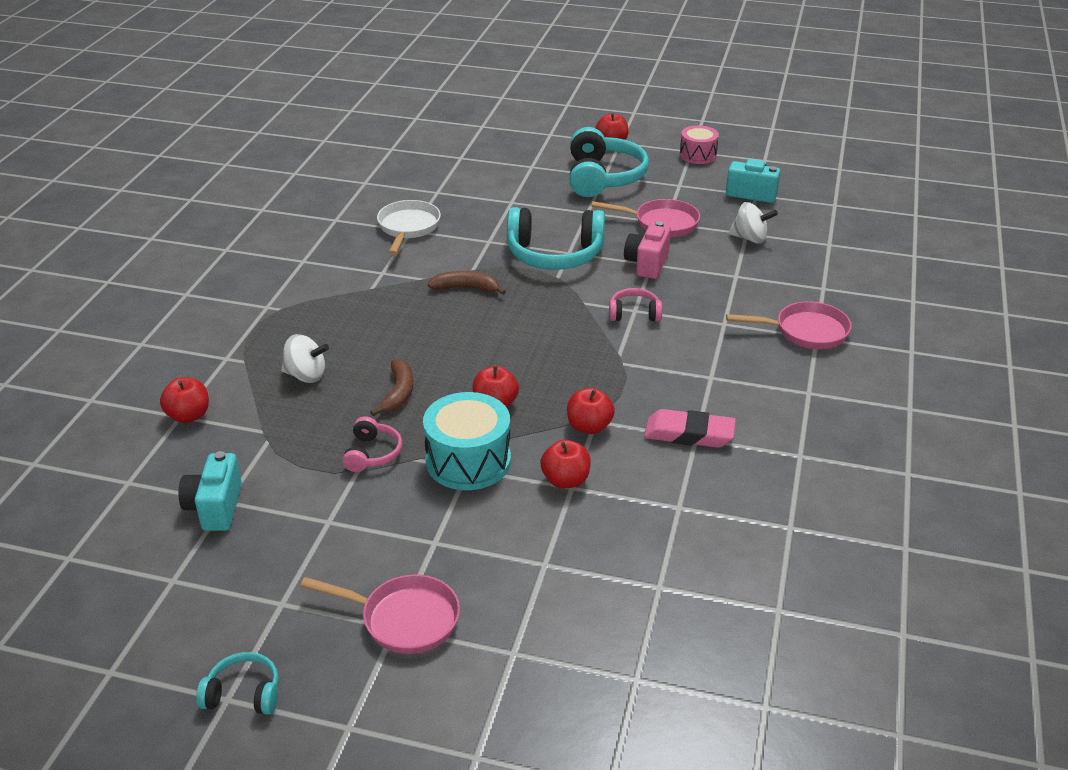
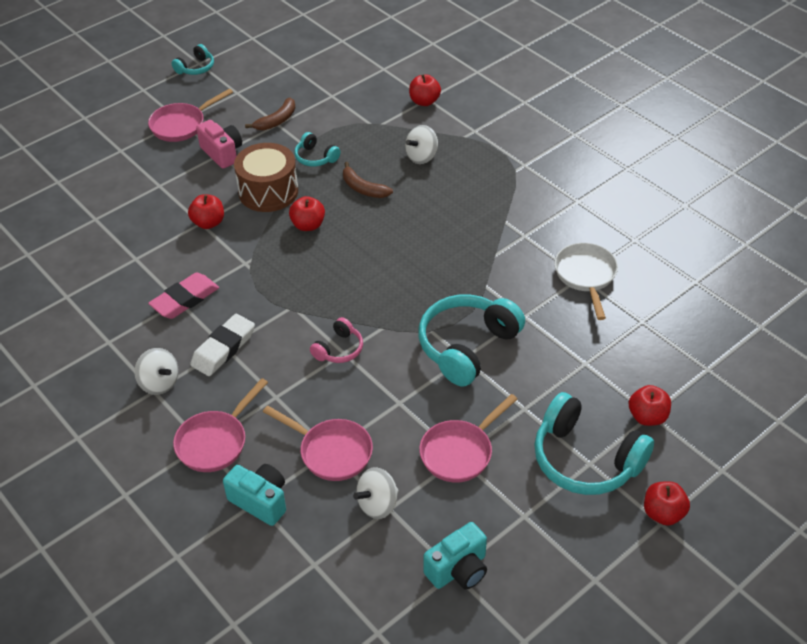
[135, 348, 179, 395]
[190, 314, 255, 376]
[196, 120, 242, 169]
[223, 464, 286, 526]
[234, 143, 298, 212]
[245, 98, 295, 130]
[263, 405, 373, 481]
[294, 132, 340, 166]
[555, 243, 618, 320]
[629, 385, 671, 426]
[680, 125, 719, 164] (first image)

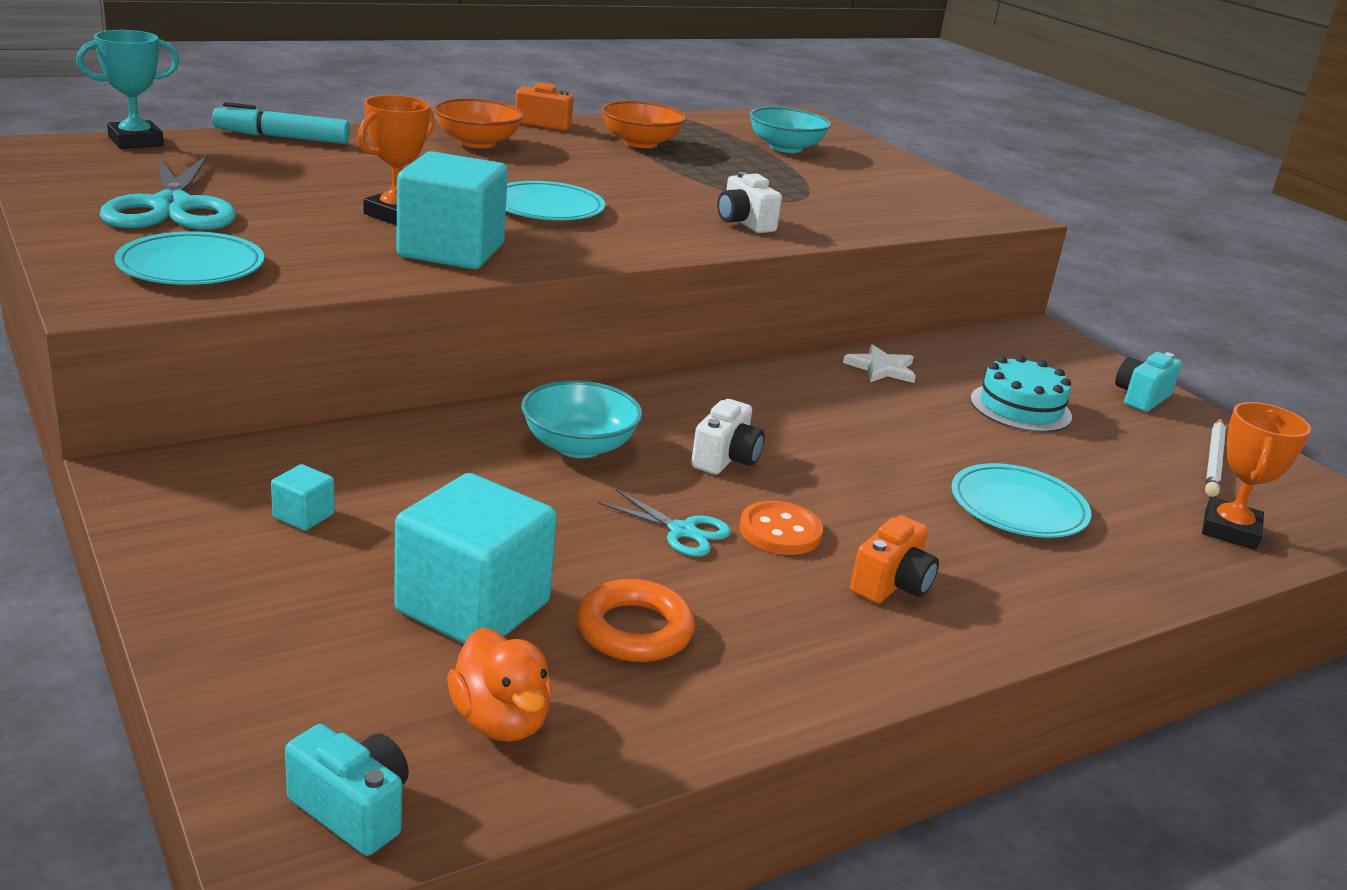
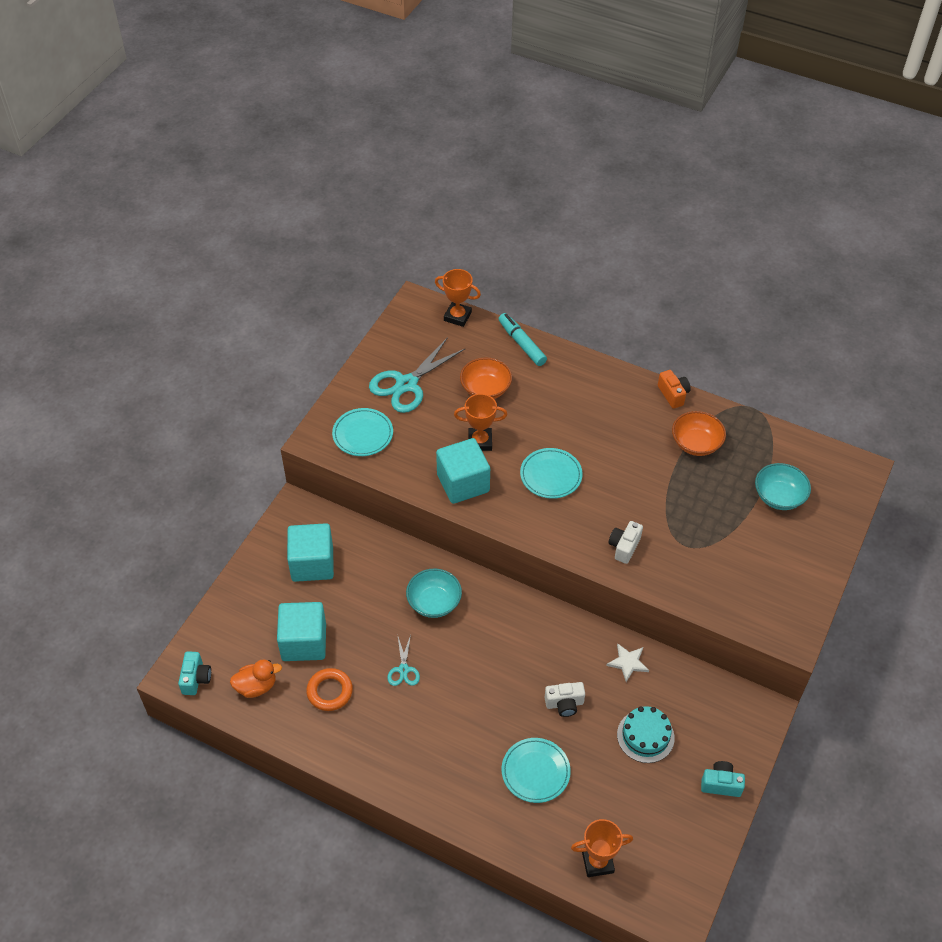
[230, 660, 282, 698]
[287, 523, 334, 582]
[435, 269, 481, 327]
[460, 357, 512, 399]
[544, 682, 585, 717]
[739, 501, 823, 555] (first image)
[850, 515, 939, 604] (first image)
[1205, 419, 1226, 497] (first image)

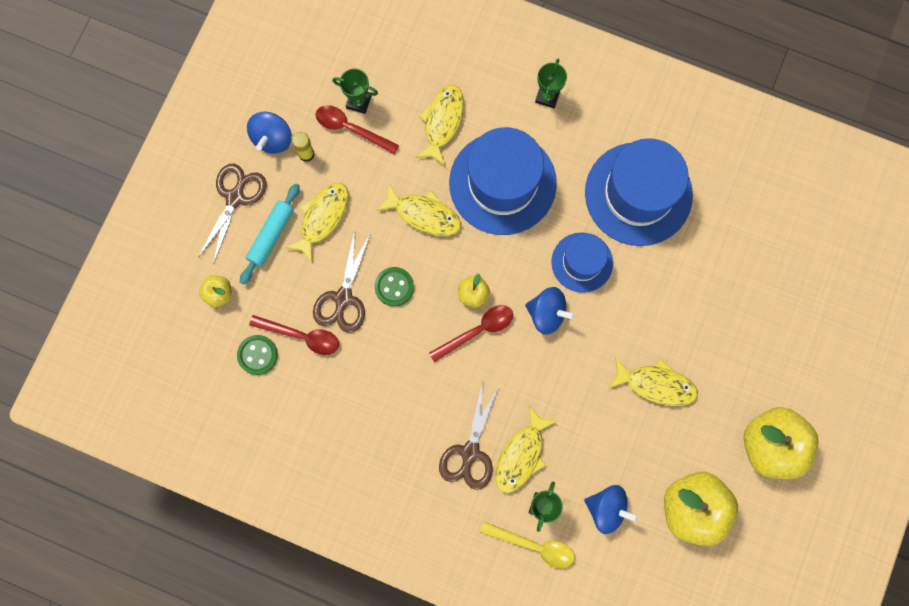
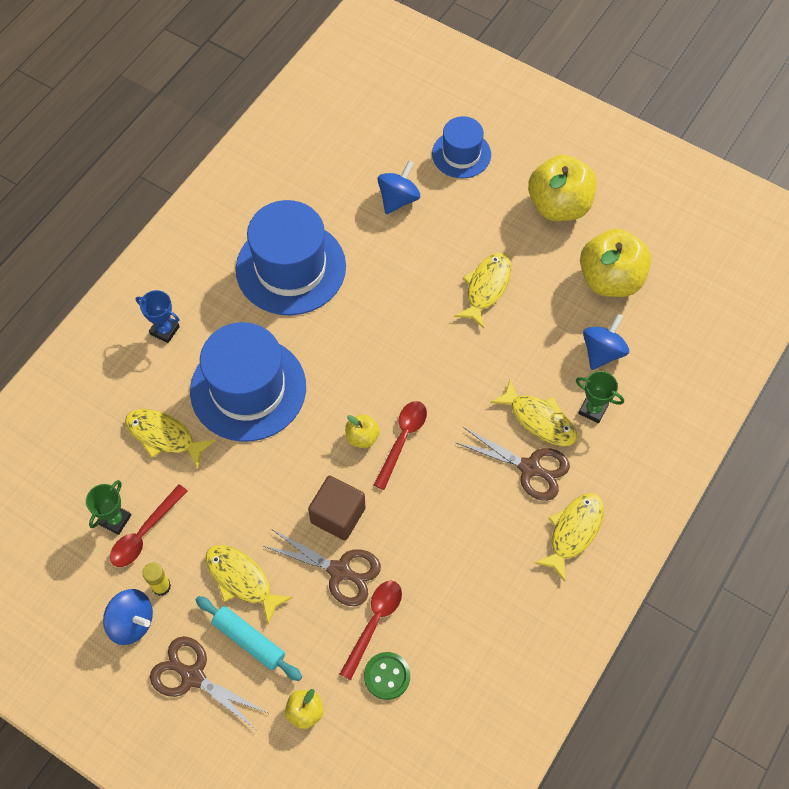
[136, 290, 180, 343]
[308, 475, 366, 541]
[374, 401, 427, 490]
[378, 160, 420, 214]
[432, 116, 491, 178]
[534, 493, 604, 582]
[480, 522, 575, 569] (first image)

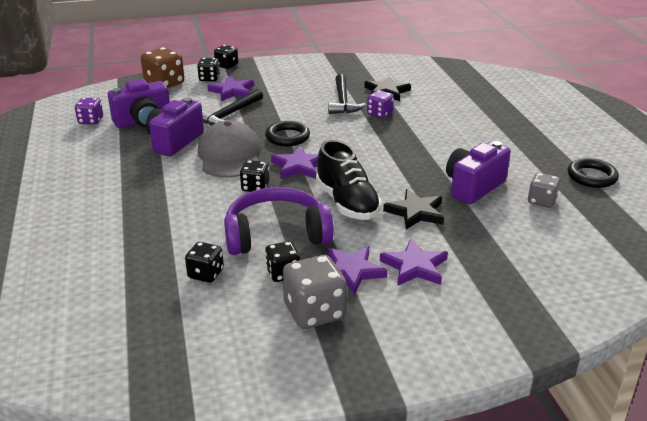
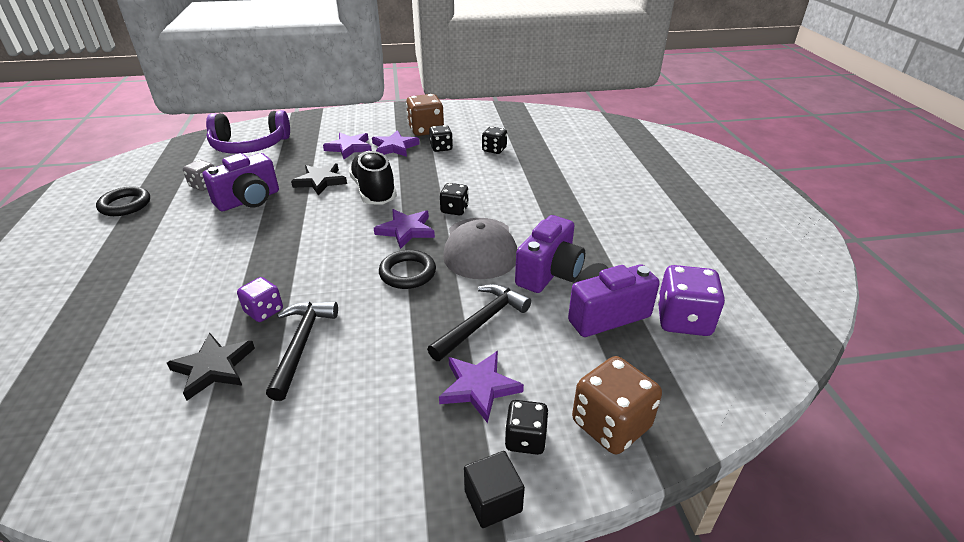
[206, 110, 290, 154]
[406, 94, 444, 136]
[464, 451, 525, 528]
[657, 265, 725, 336]

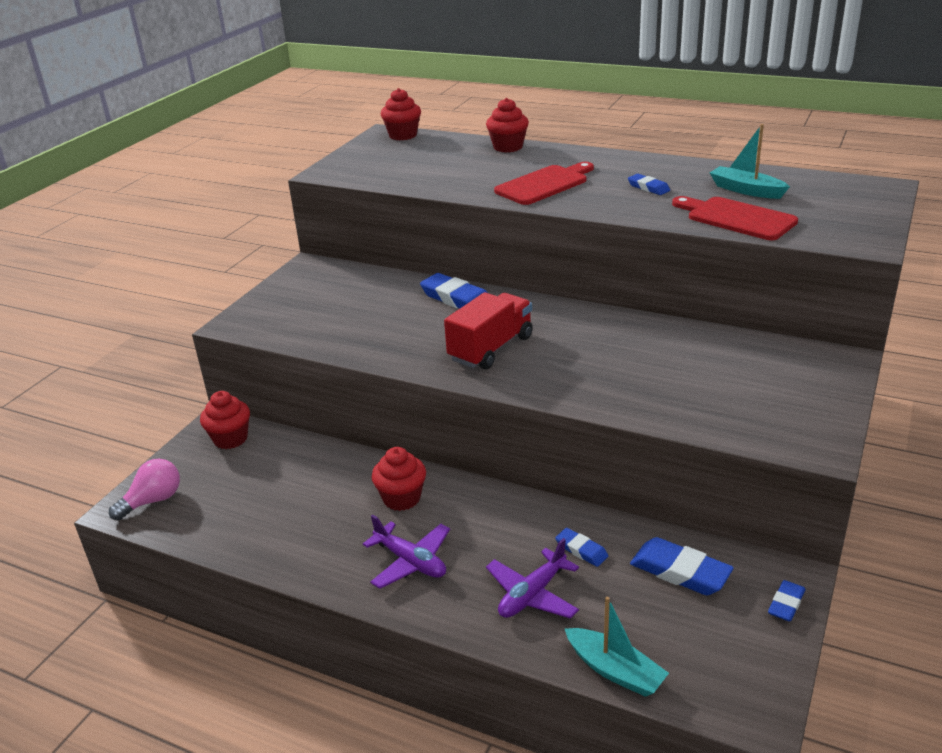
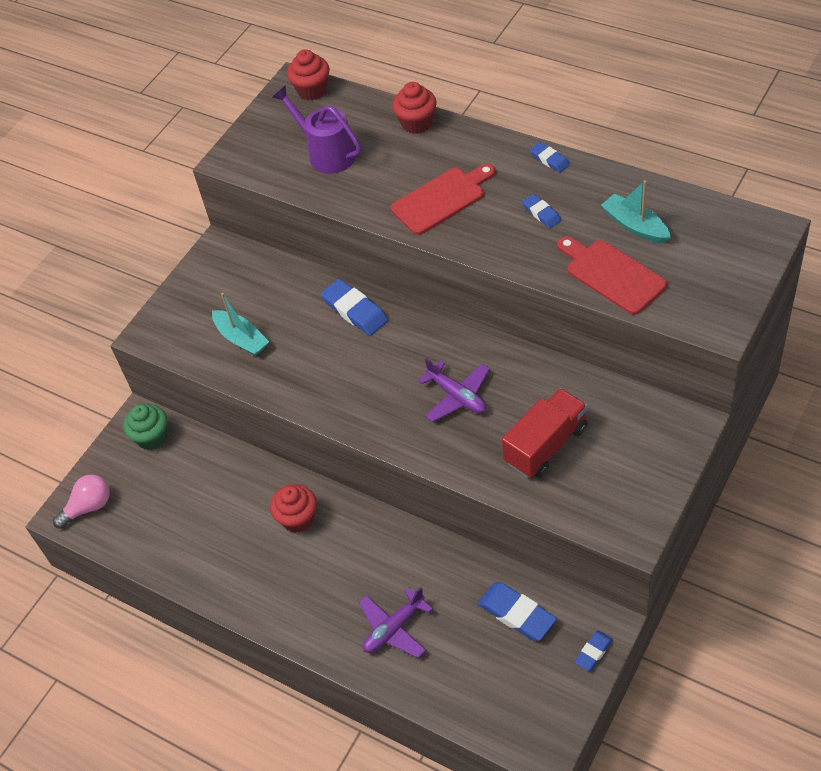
[123, 404, 167, 450]
[212, 293, 269, 356]
[272, 85, 361, 174]
[418, 358, 490, 422]
[502, 388, 588, 478]
[530, 142, 570, 173]

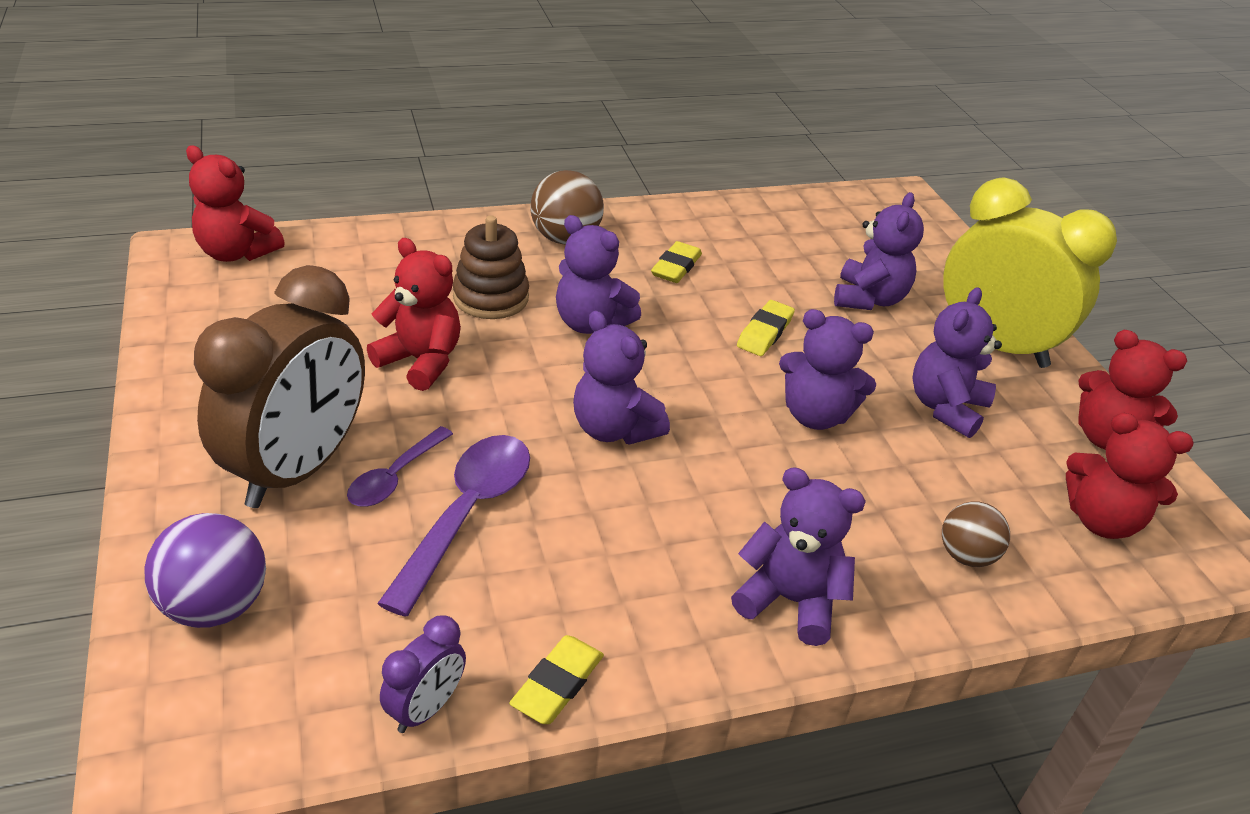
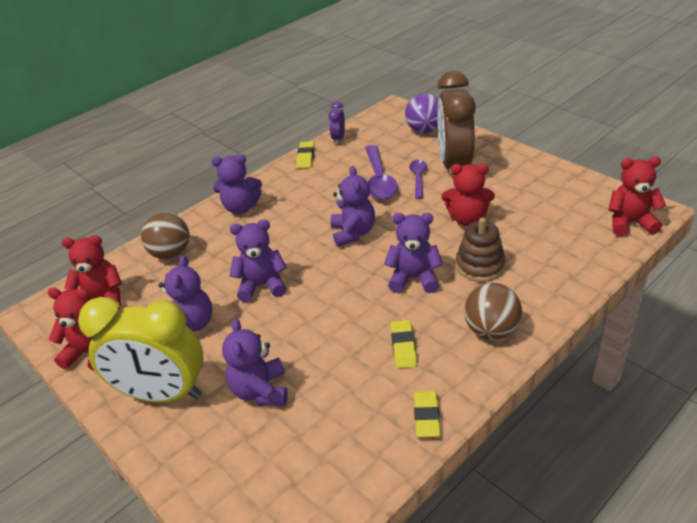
[141, 212, 190, 259]
[331, 166, 375, 247]
[414, 391, 441, 437]

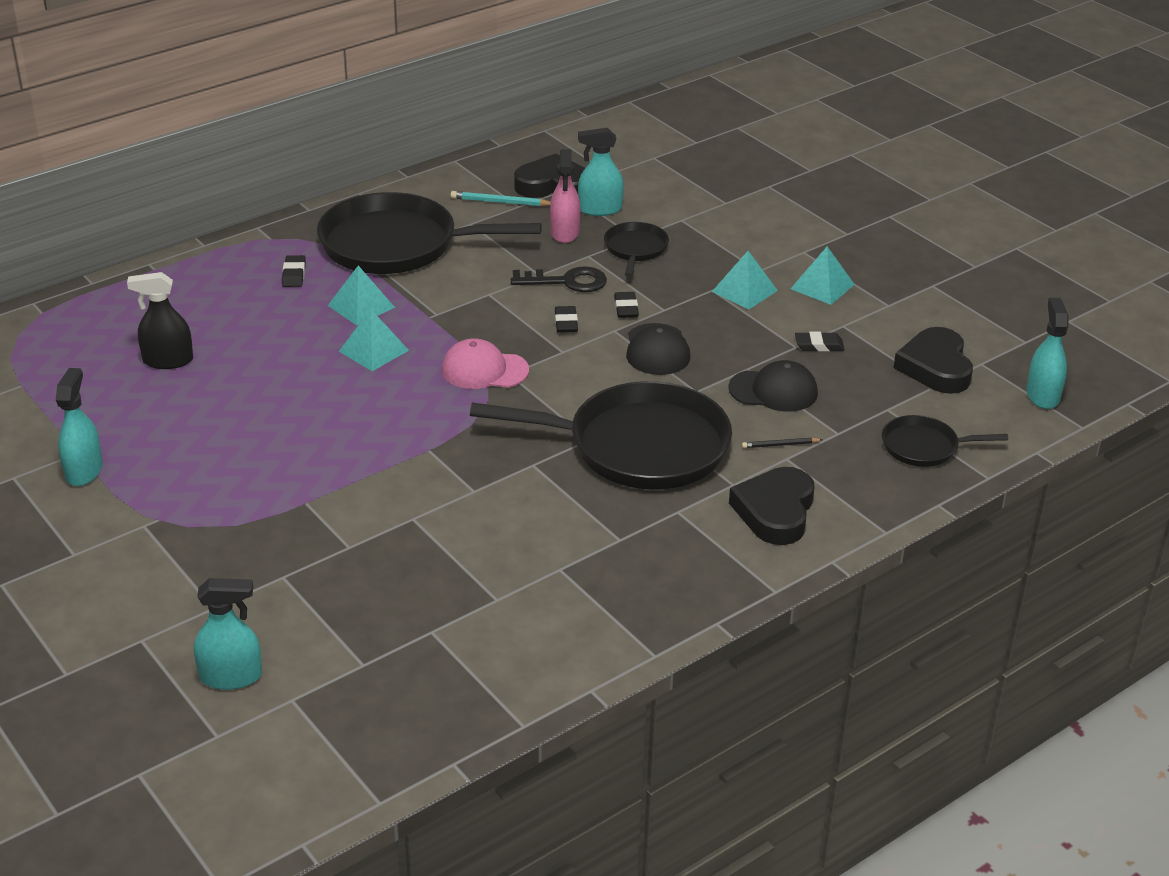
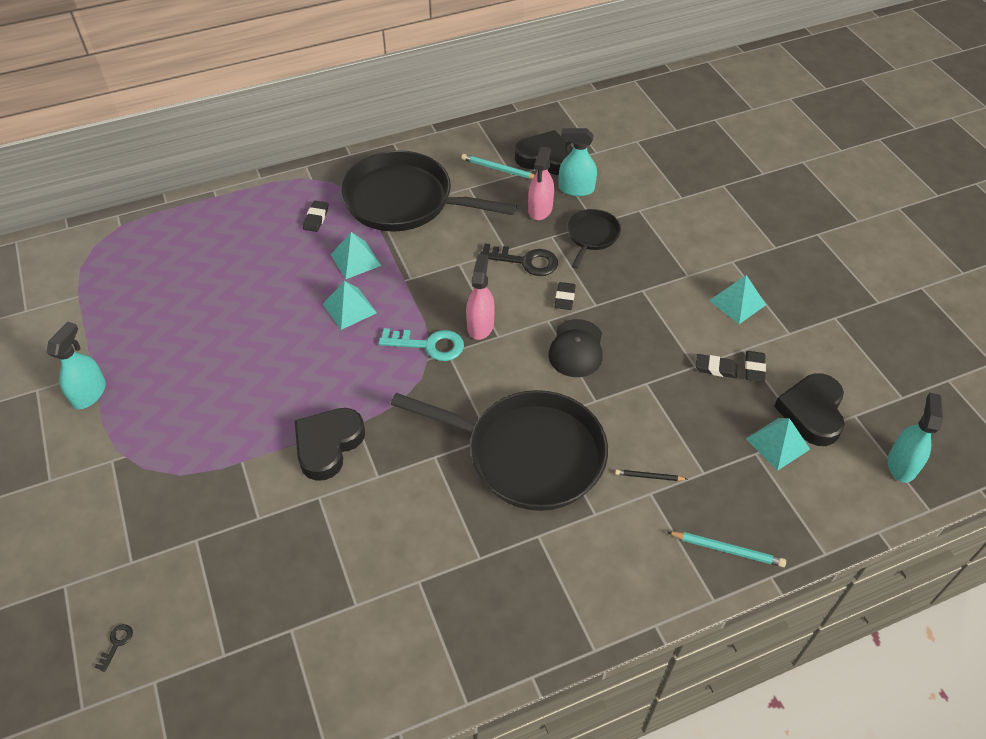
[95, 624, 133, 672]
[295, 408, 365, 481]
[379, 328, 464, 361]
[466, 254, 495, 340]
[667, 532, 786, 567]
[745, 351, 766, 382]
[746, 418, 810, 471]
[127, 272, 193, 369] (first image)
[728, 360, 818, 412] (first image)
[882, 415, 1008, 467] (first image)

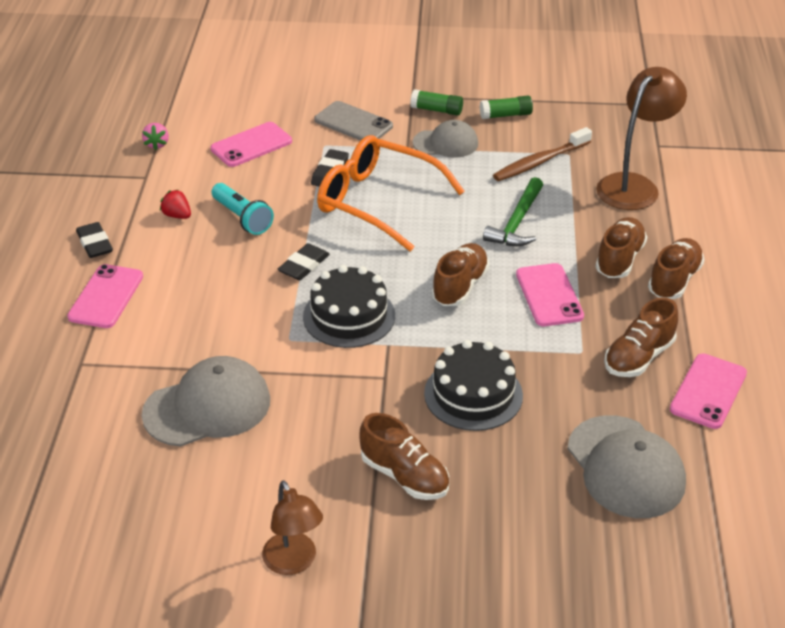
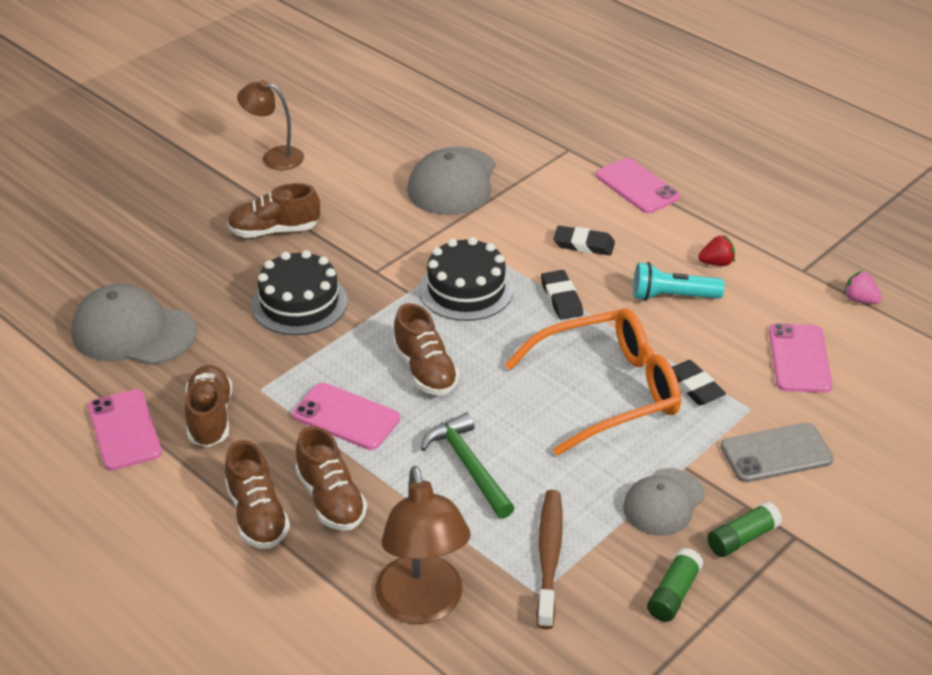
[553, 226, 615, 255]

